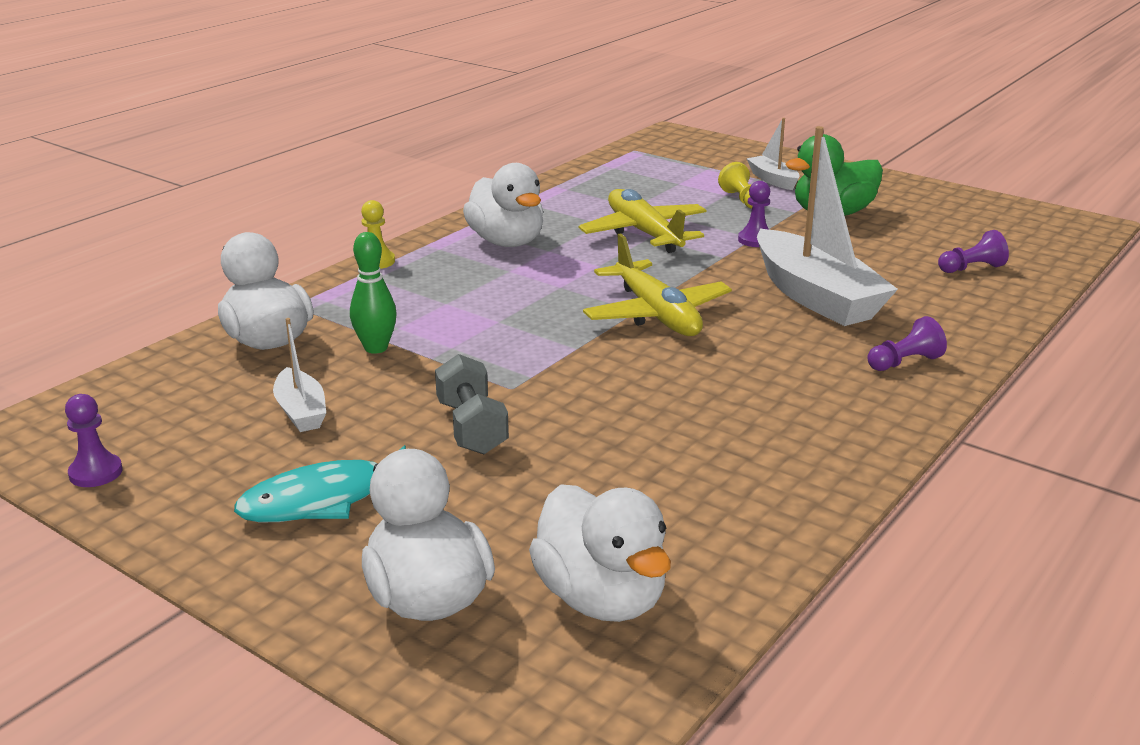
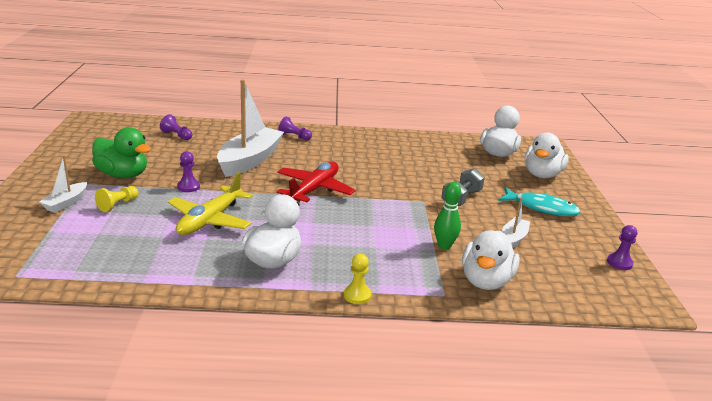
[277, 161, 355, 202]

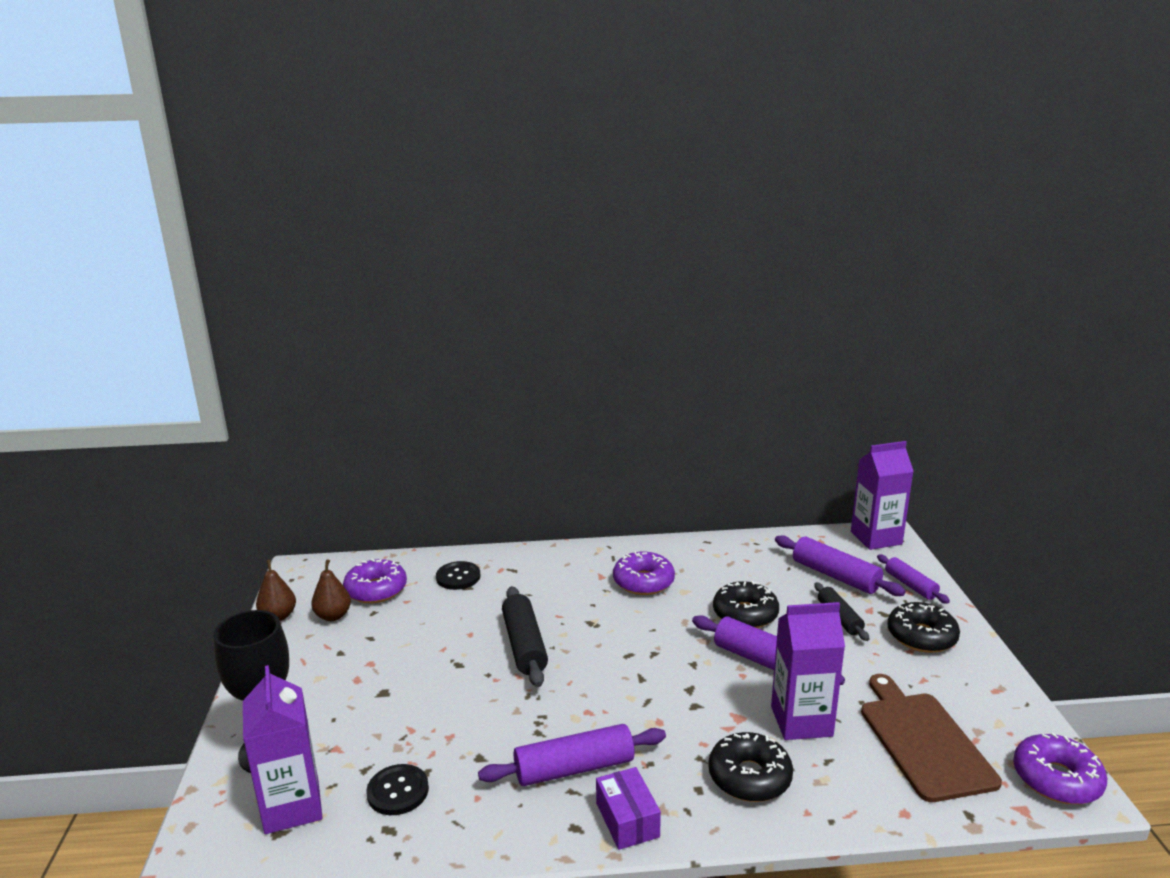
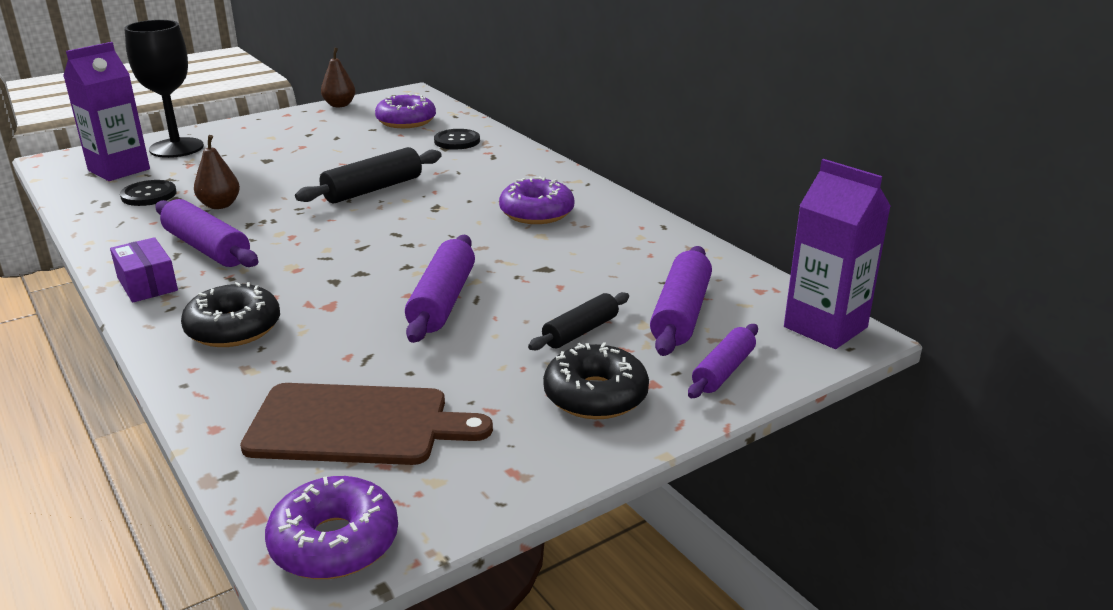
[110, 237, 178, 303]
[194, 135, 240, 209]
[240, 383, 493, 465]
[713, 581, 779, 628] (first image)
[771, 602, 845, 740] (first image)

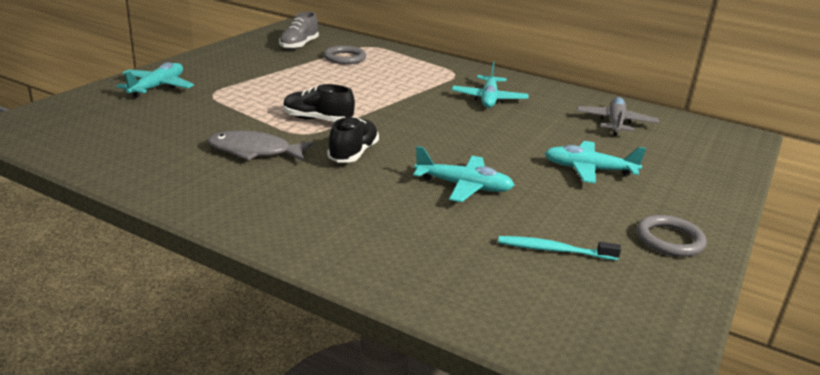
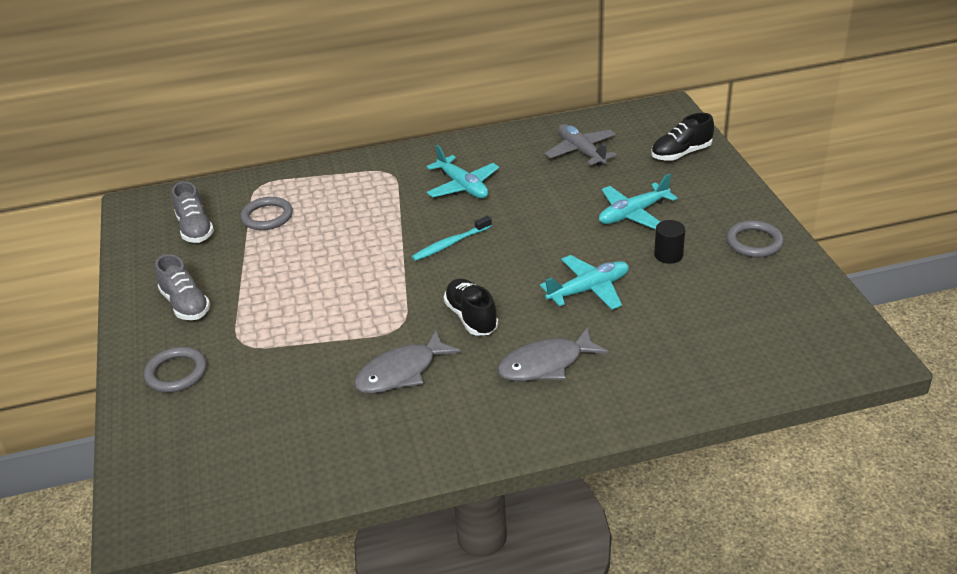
[144, 347, 207, 393]
[155, 254, 210, 320]
[412, 216, 492, 261]
[497, 327, 609, 381]
[651, 113, 714, 161]
[654, 220, 685, 264]

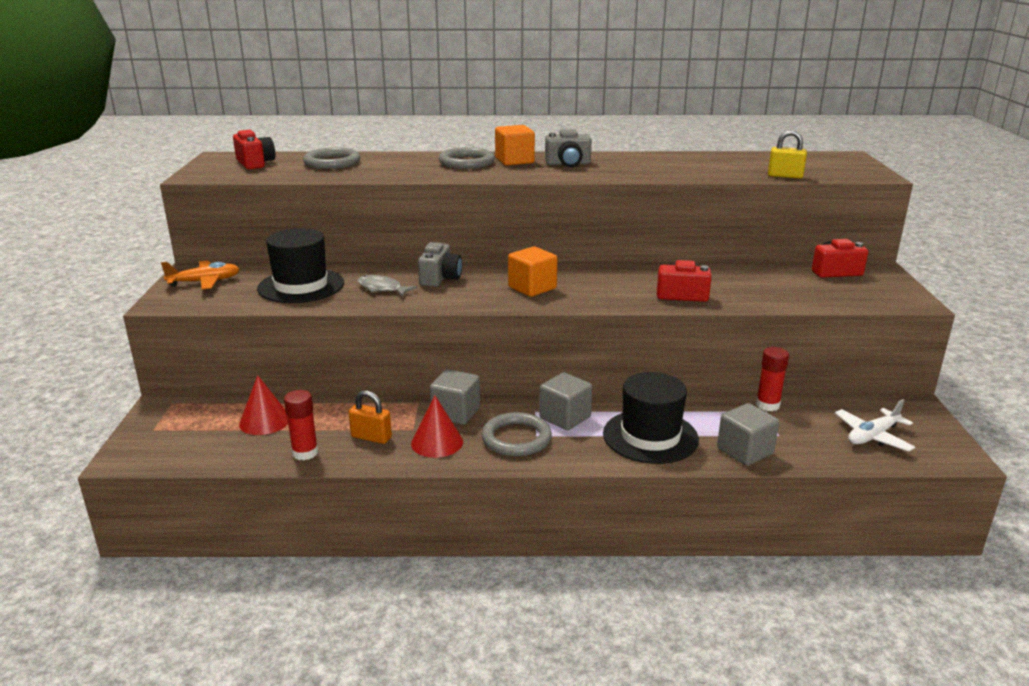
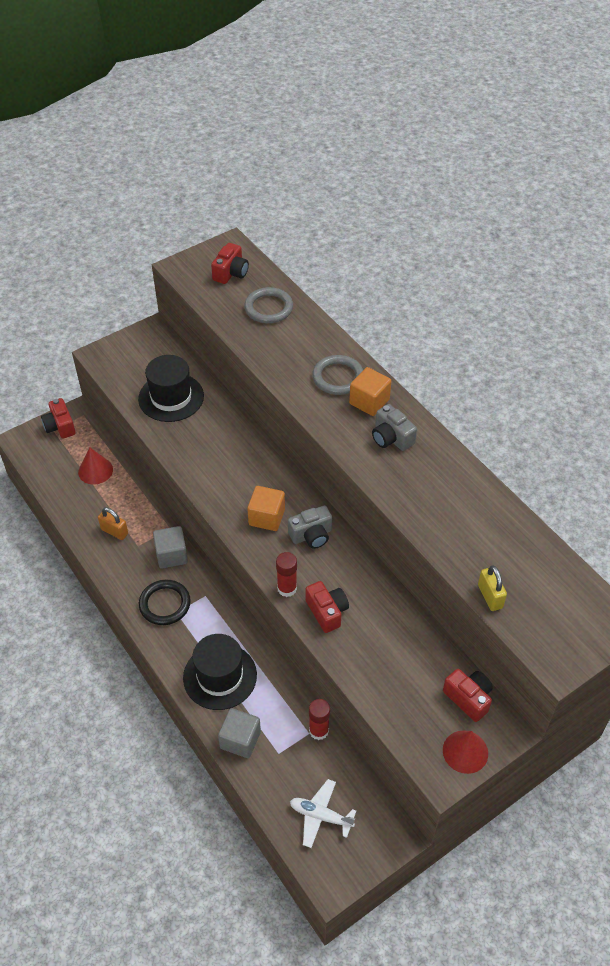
[41, 398, 76, 439]
[98, 508, 128, 540]
[139, 579, 191, 625]
[276, 552, 297, 597]
[288, 506, 332, 549]
[443, 731, 488, 774]
[161, 260, 239, 290] (first image)
[358, 275, 417, 296] (first image)
[539, 372, 593, 430] (first image)

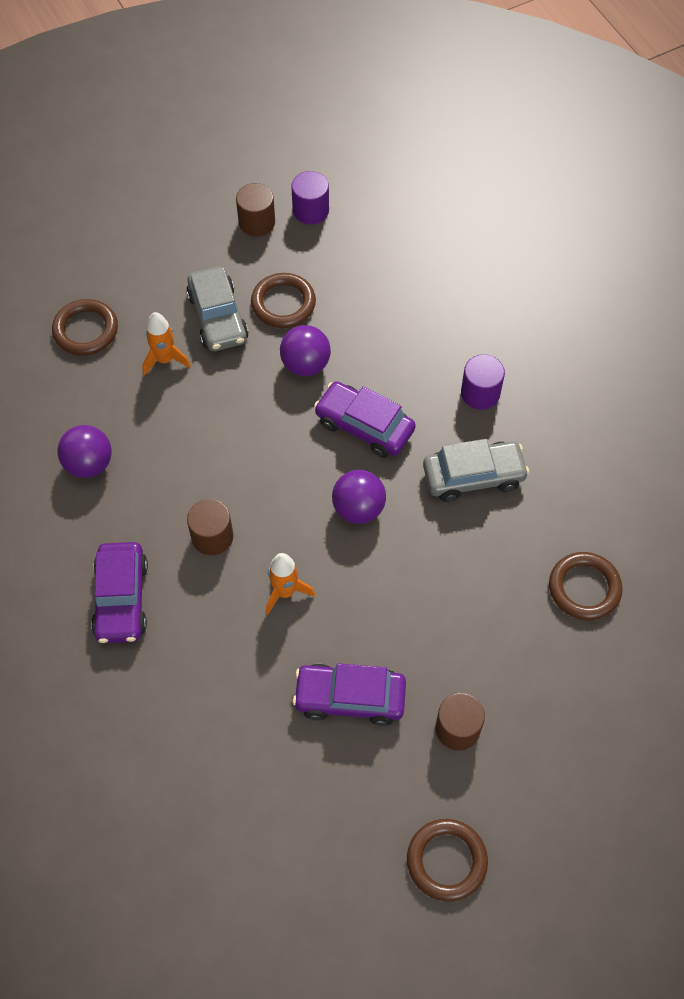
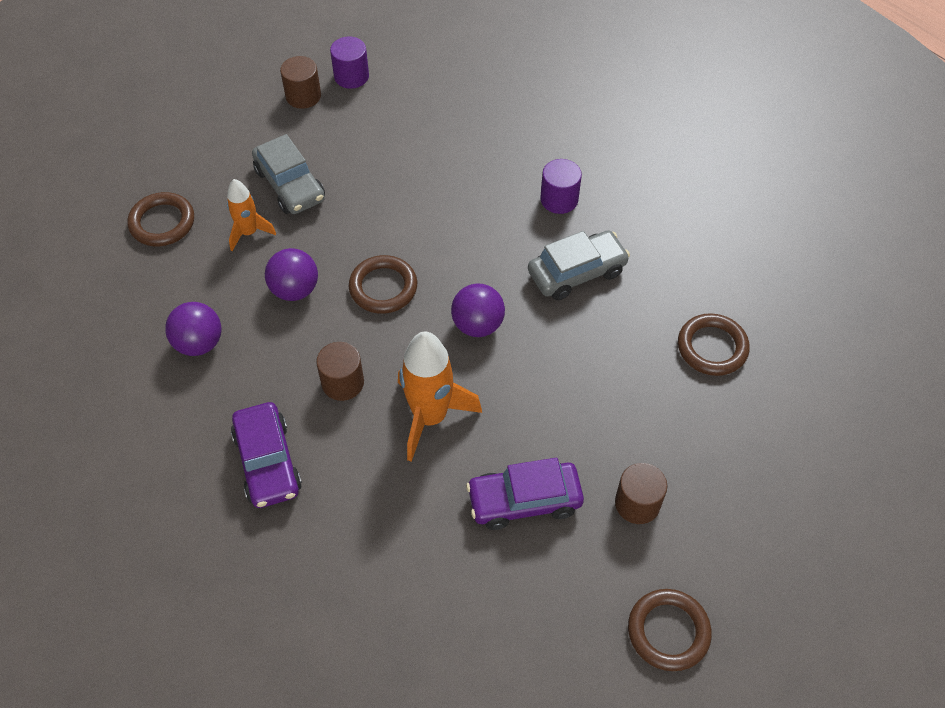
[265, 248, 318, 301]
[349, 255, 417, 314]
[398, 331, 482, 462]
[314, 381, 416, 458] (first image)

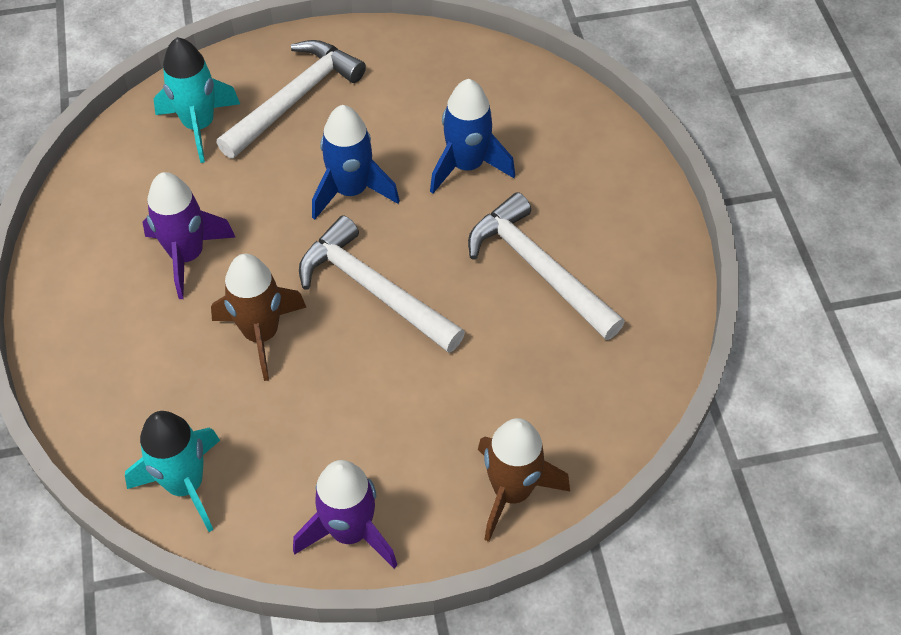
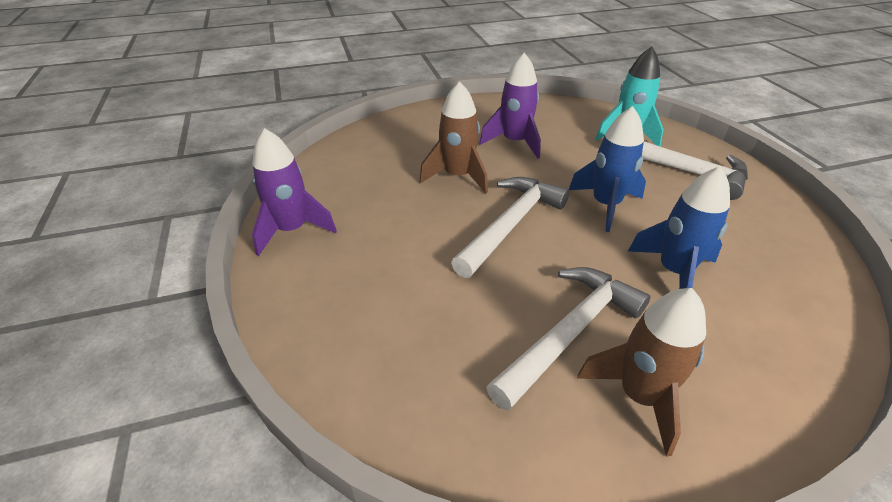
[577, 288, 706, 457]
[125, 411, 220, 532] (first image)

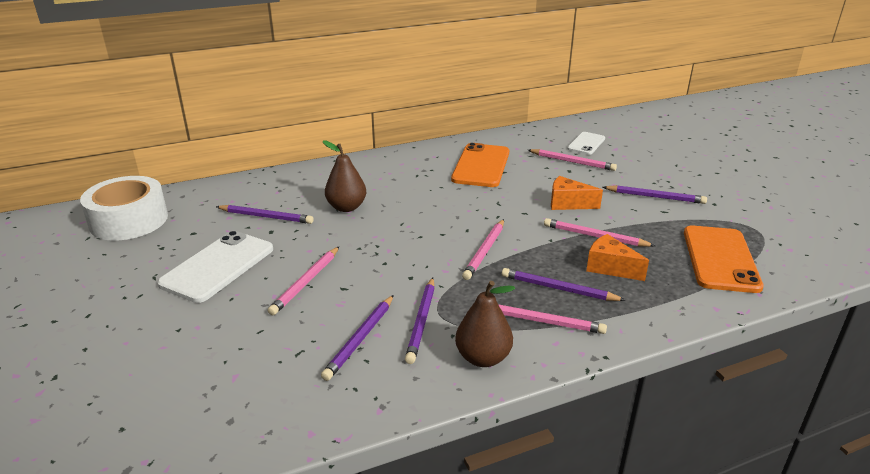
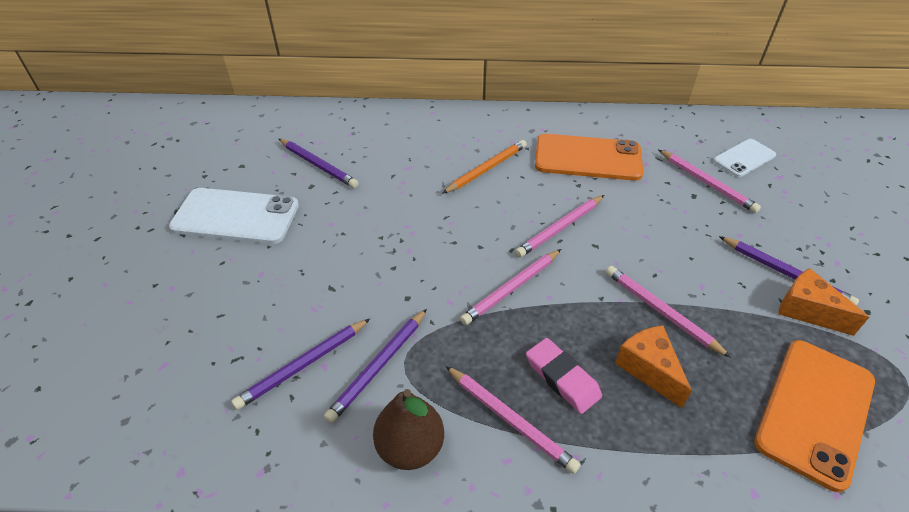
[169, 188, 299, 244]
[442, 140, 527, 194]
[515, 195, 604, 258]
[526, 338, 602, 414]
[535, 134, 643, 181]
[778, 268, 869, 336]
[80, 176, 168, 241] (first image)
[323, 140, 366, 212] (first image)

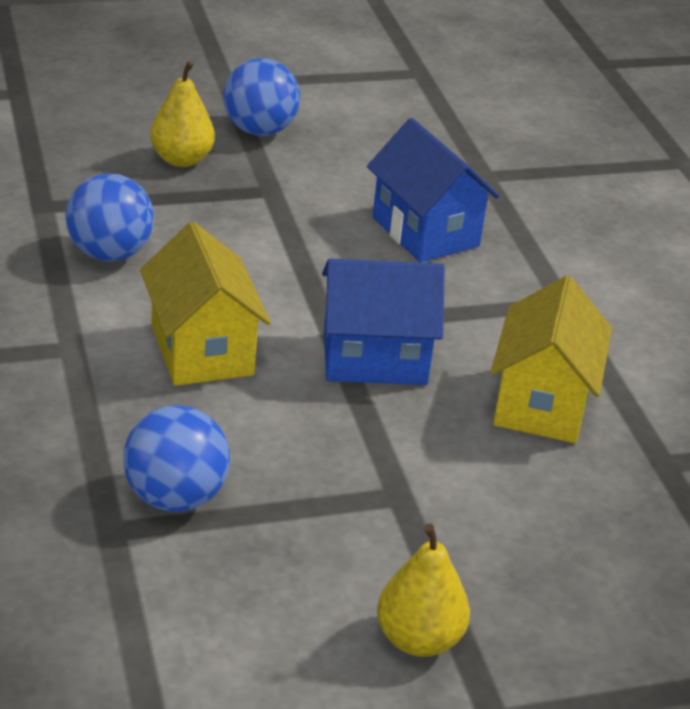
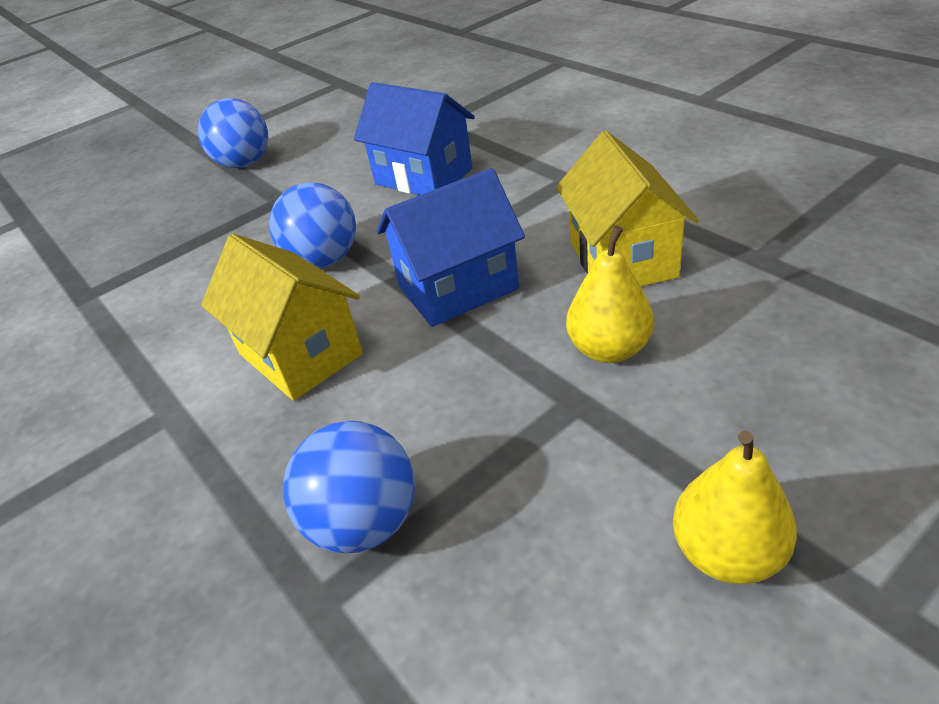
[269, 182, 356, 268]
[566, 225, 654, 363]

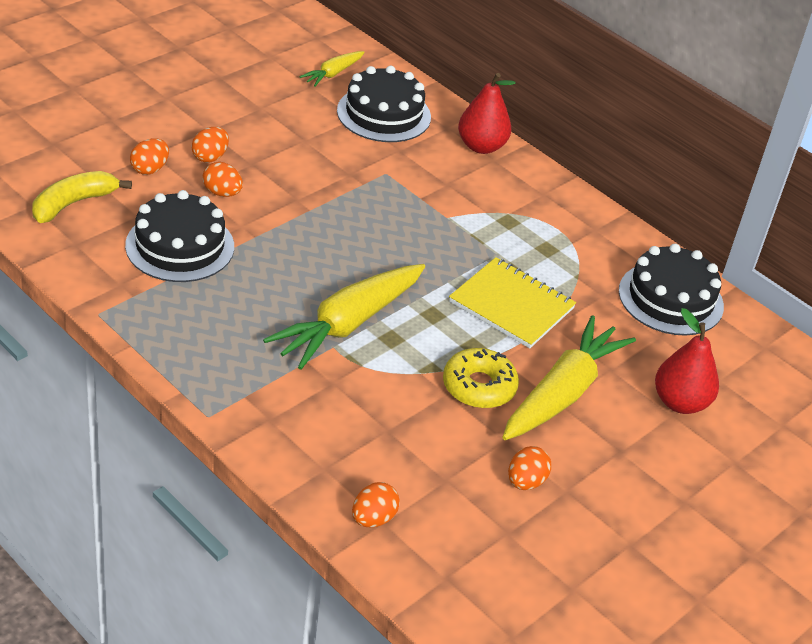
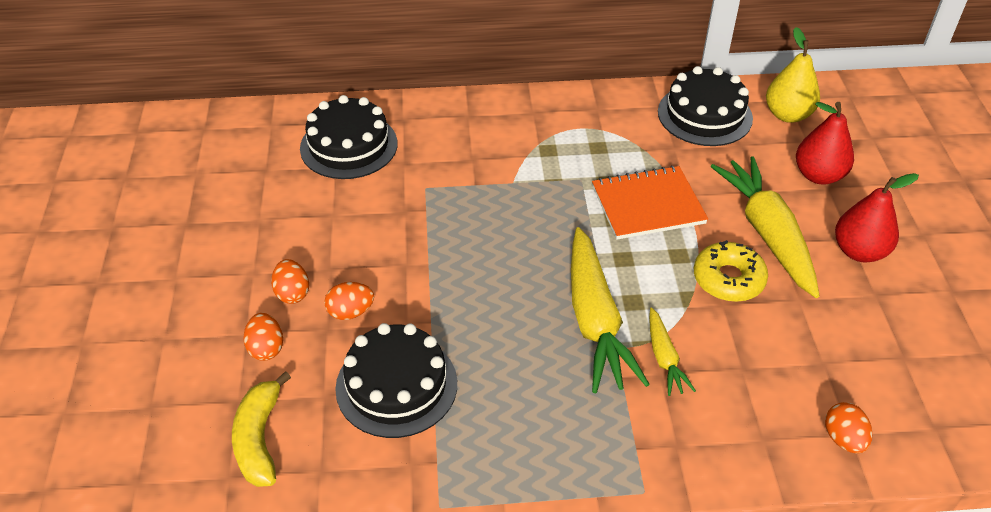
[592, 166, 708, 240]
[649, 308, 696, 396]
[766, 27, 820, 123]
[835, 173, 919, 263]
[508, 446, 551, 490] (first image)

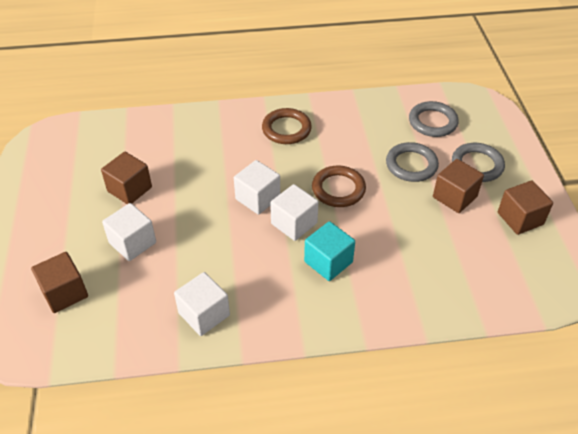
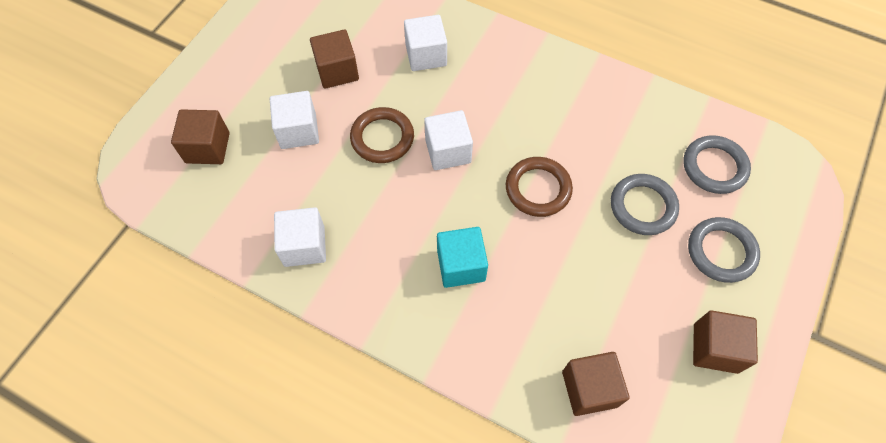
[350, 107, 414, 163]
[404, 15, 447, 71]
[562, 352, 630, 416]

